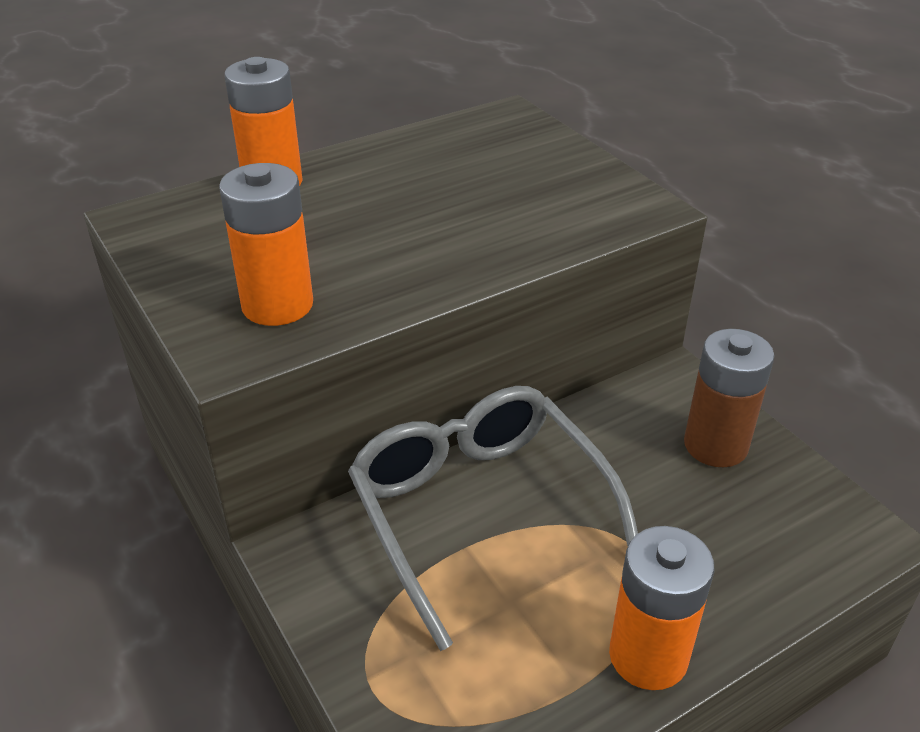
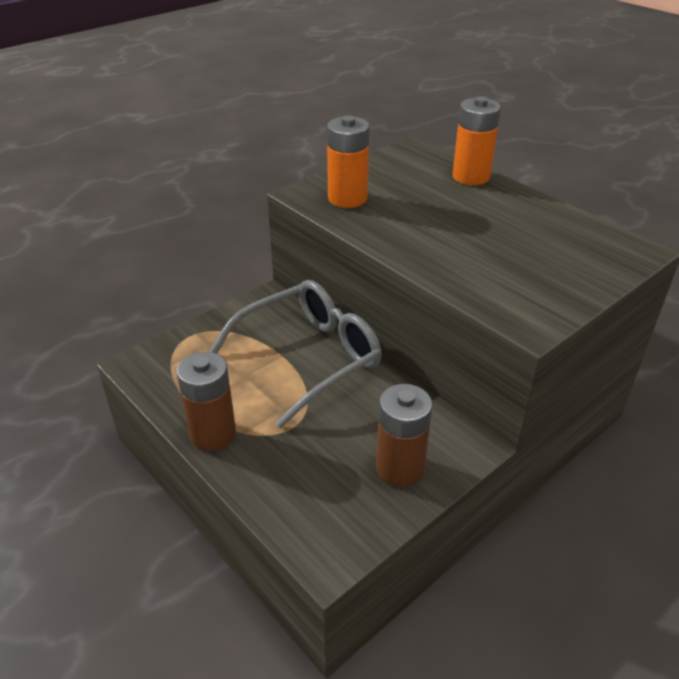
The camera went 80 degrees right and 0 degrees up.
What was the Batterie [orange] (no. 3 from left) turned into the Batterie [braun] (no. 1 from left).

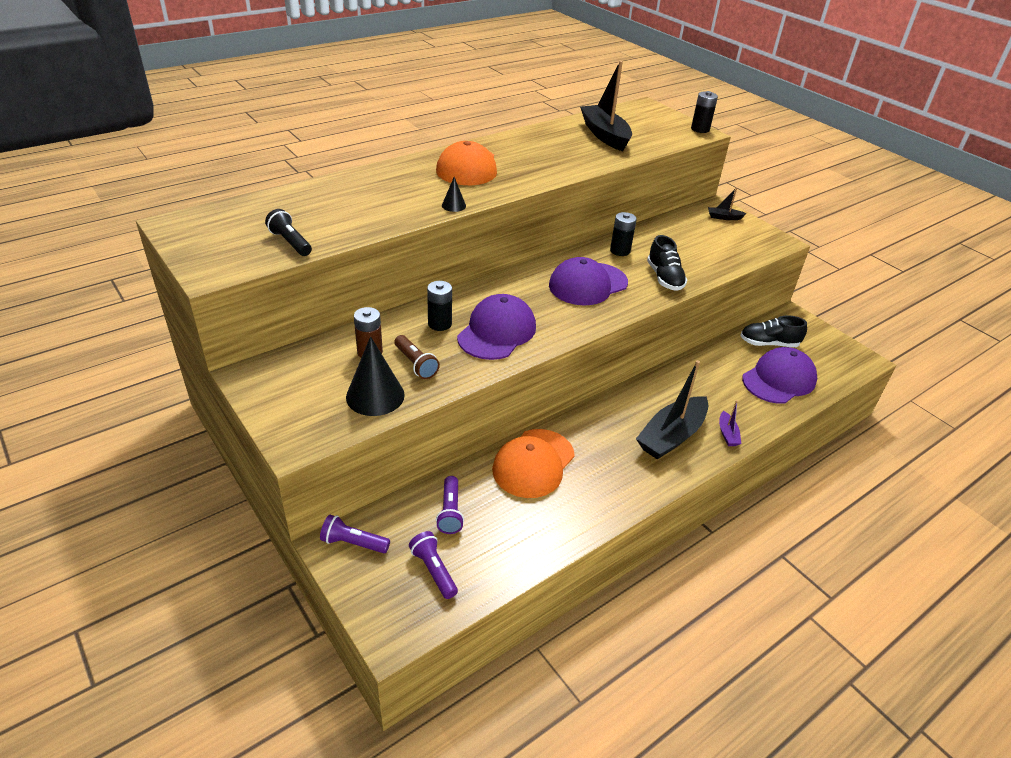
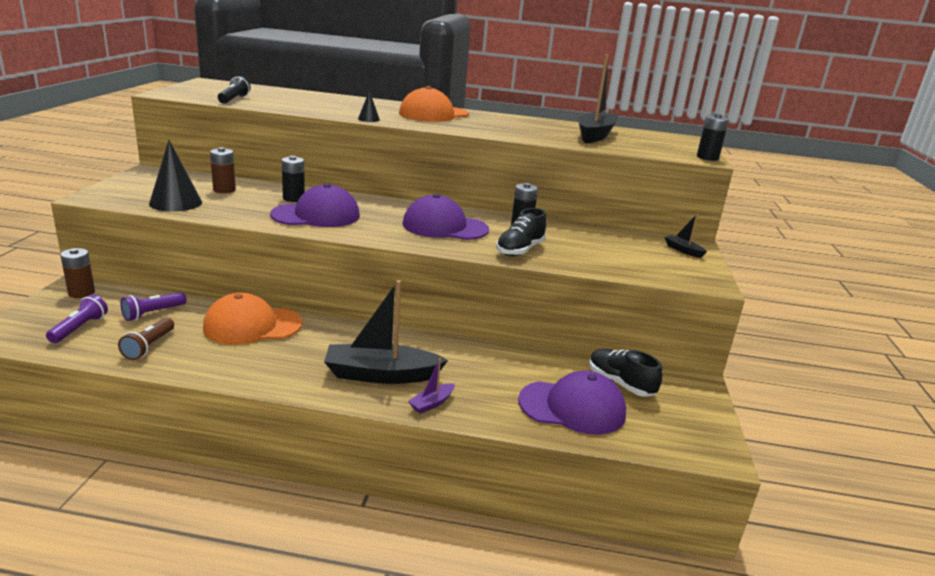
The camera went 45 degrees right and 15 degrees down.
The Taschenlampe [braun] ended up elsewhere.
Where the Taschenlampe [lila] (no. 1 from left) stood, the Batterie [braun] (no. 1 from left) came to stand.

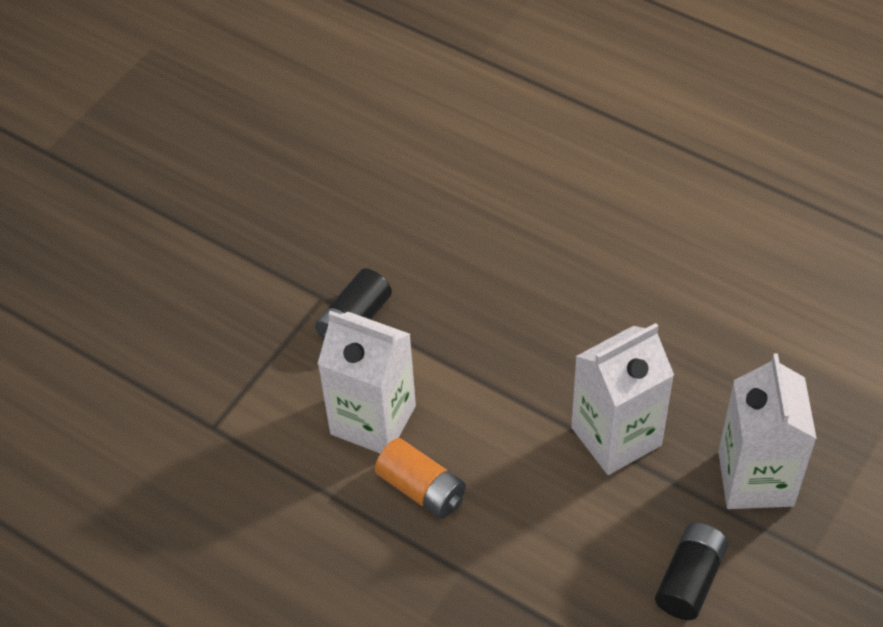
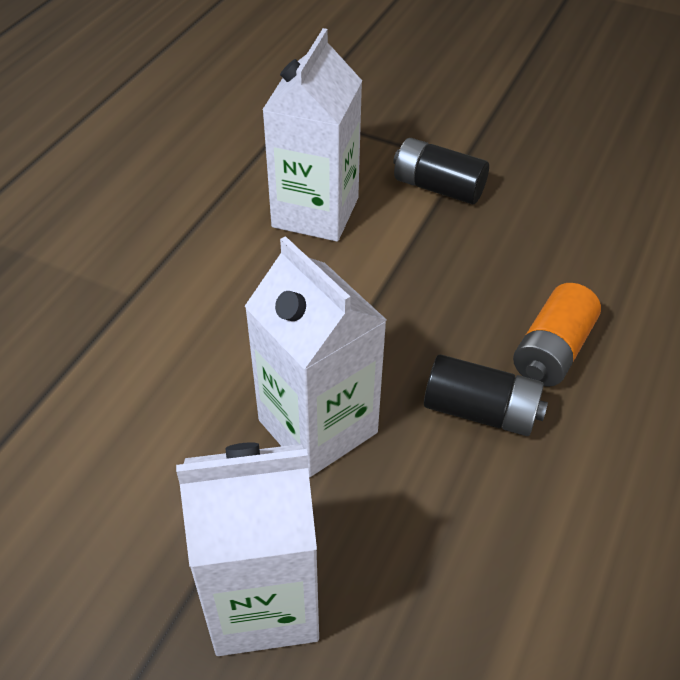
The camera went 80 degrees right and 5 degrees down.
The Batterie [orange] ended up elsewhere.
The Batterie [schwarz] (no. 2 from left) ended up elsewhere.

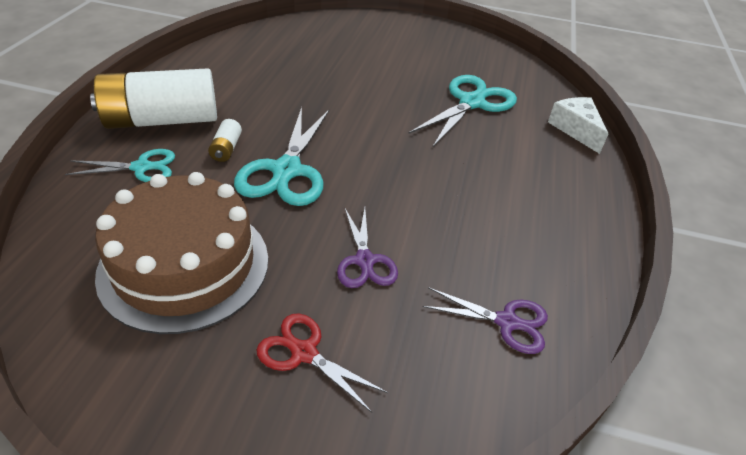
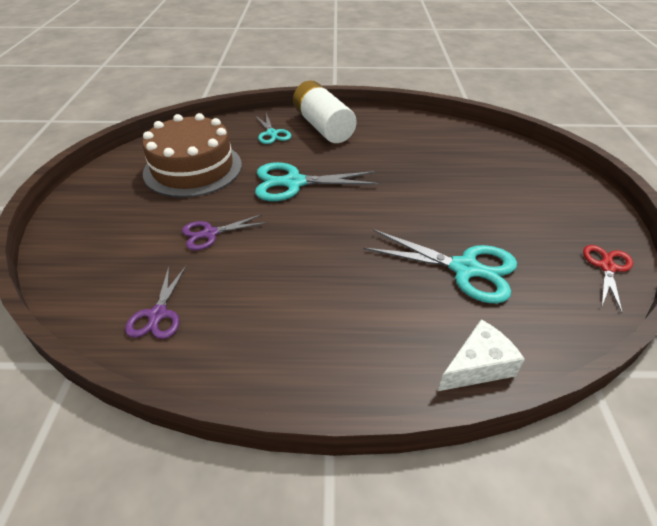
The camera went 80 degrees right and 0 degrees up.
The second view lost the Batterie [weiß] (no. 2 from left).
The Schere [rot] ended up elsewhere.

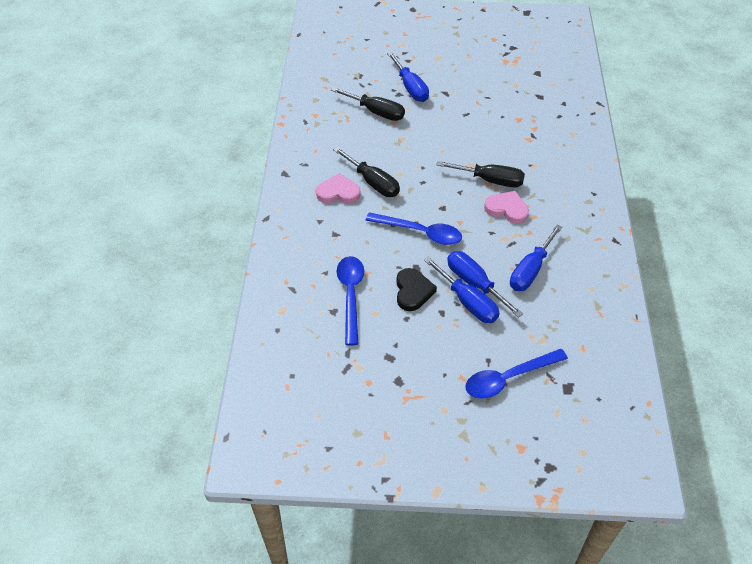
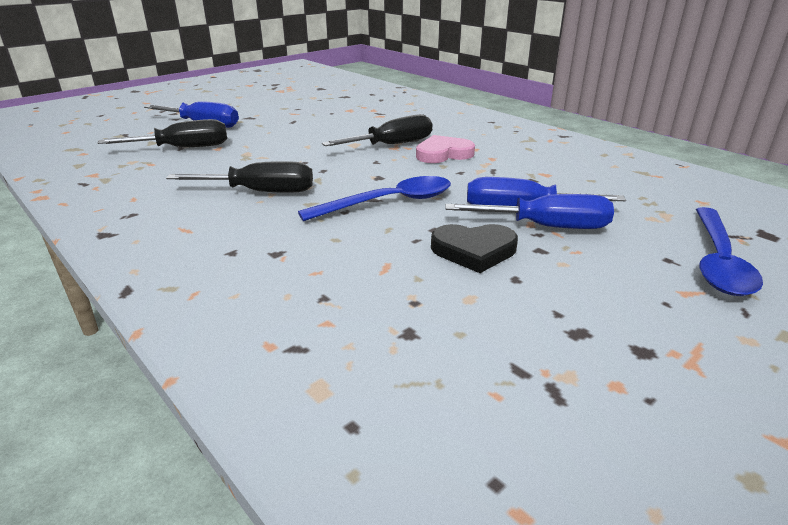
The camera went 45 degrees left and 20 degrees down.
The second view lost the Herz [rosa] (no. 1 from left).
The second view lost the Schraubenzieher [blau] (no. 4 from left).
The second view lost the Löffel [blau] (no. 1 from left).
The Herz [schwarz] ended up facing another way, 135 degrees clockwise from before.

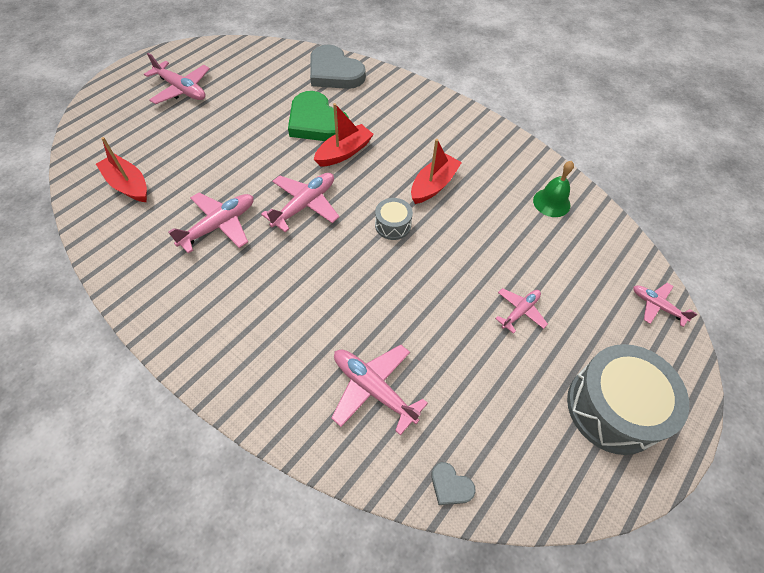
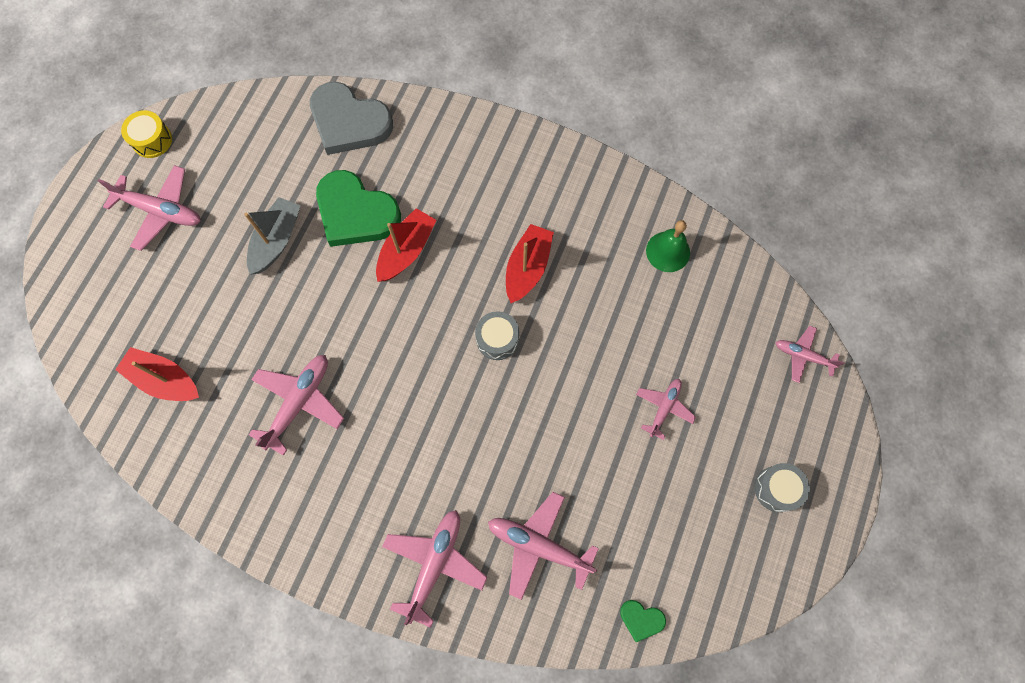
The camera went 15 degrees left and 15 degrees up.
The Flugzeug [rosa] (no. 3 from left) ended up elsewhere.
The size of the Trommel [grau] (no. 2 from left) changed by a factor of 0.49.
What was the Herz [grau] (no. 2 from left) turned into the Herz [grün] (no. 2 from left).
The second view gained the Trommel [gelb].
The second view gained the Boot [grau].

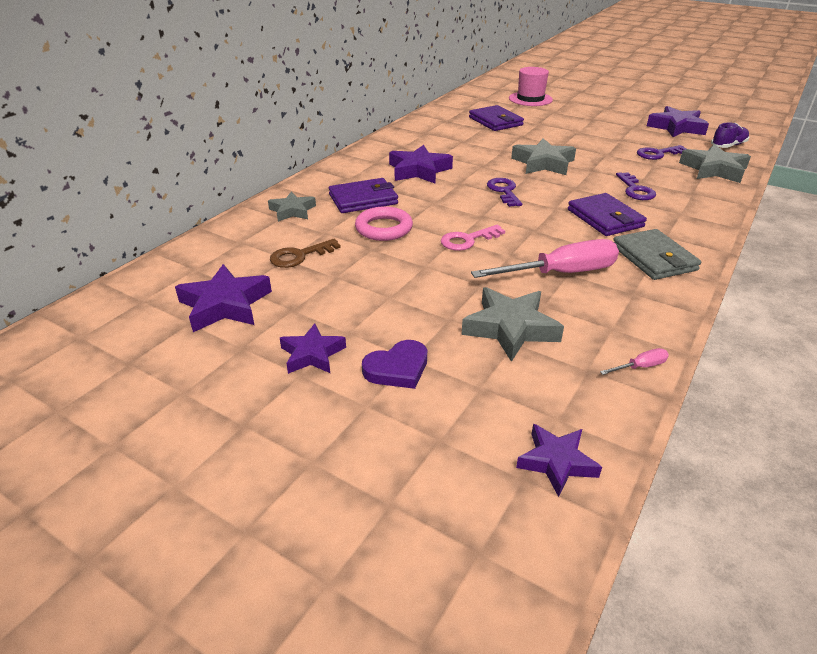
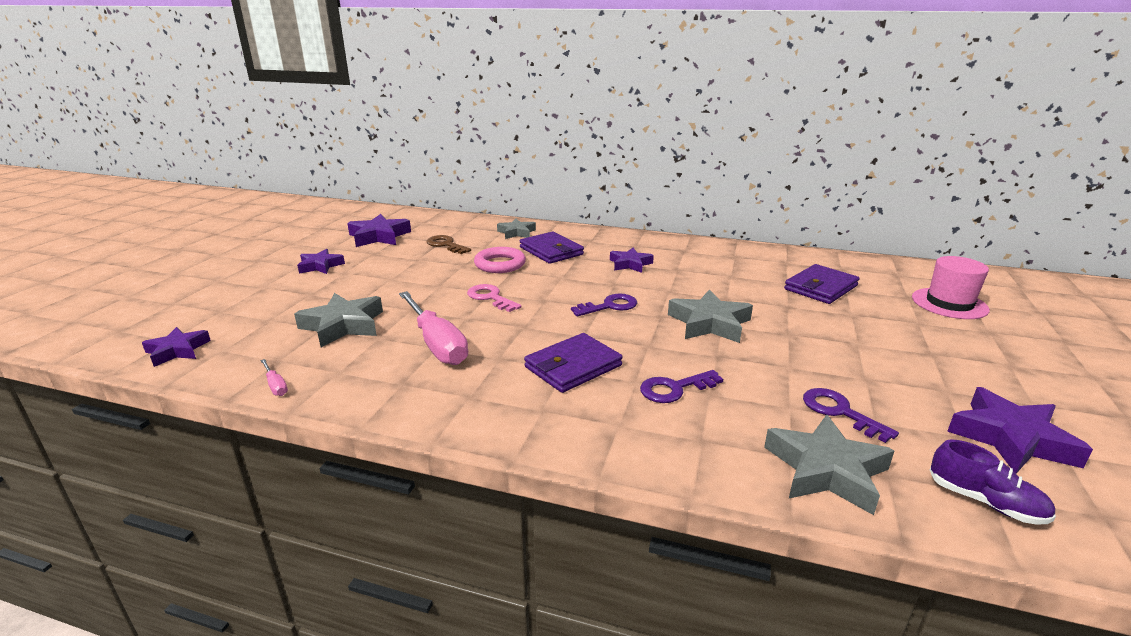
The camera went 75 degrees right and 10 degrees down.
The size of the Stern [lila] (no. 3 from left in the first image) changed by a factor of 0.65.
The second view lost the Geldbörse [grau].
The second view lost the Herz [lila].

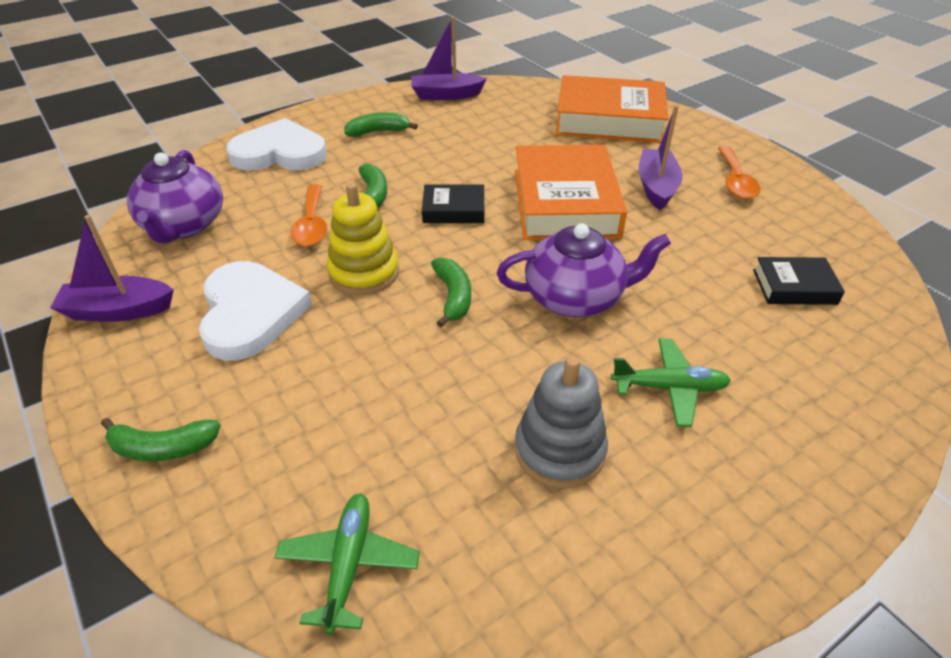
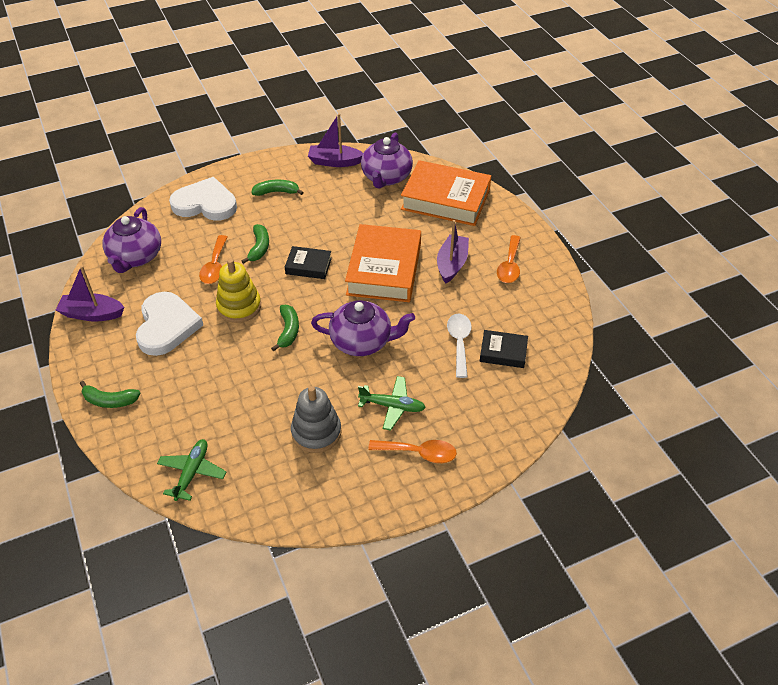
The camera went 10 degrees right and 5 degrees up.
The second view gained the Teekanne [lila] (no. 3 from left).
The second view gained the Löffel [weiß].
The second view gained the Löffel [orange] (no. 2 from left).

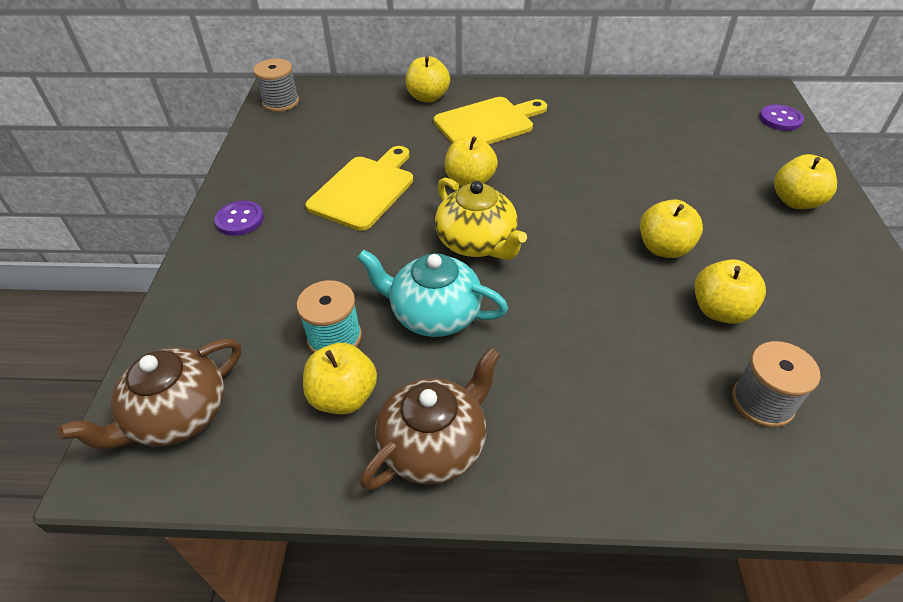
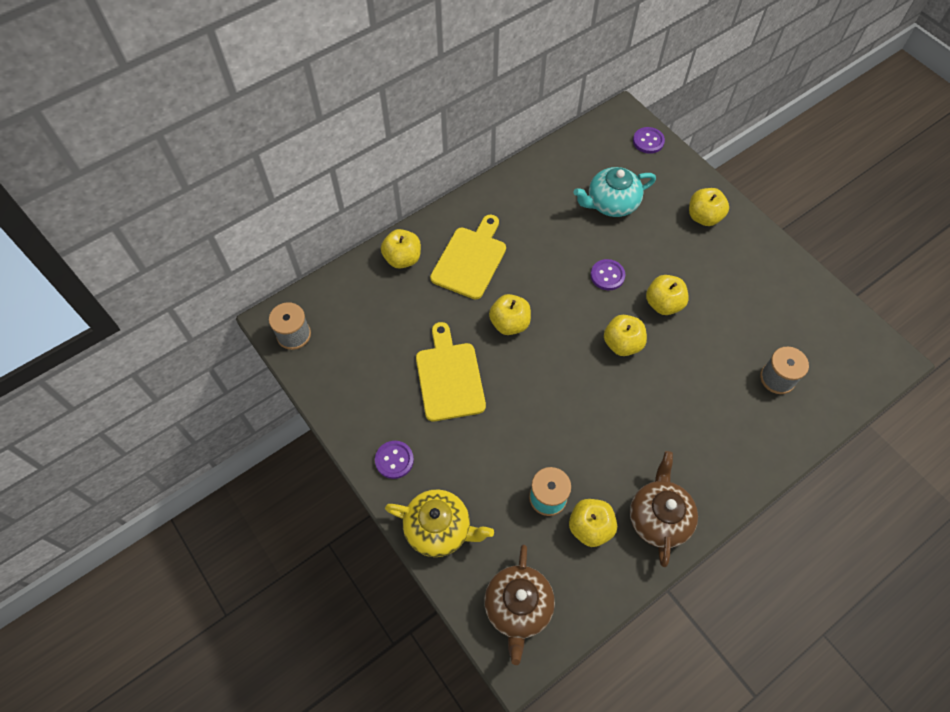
The camera went 40 degrees left and 15 degrees up.
The Teekanne [gelb] ended up elsewhere.
The Teekanne [türkis] ended up elsewhere.
The Apfel [gelb] (no. 5 from left in the first image) ended up elsewhere.
The second view gained the Knopf [lila] (no. 2 from left).

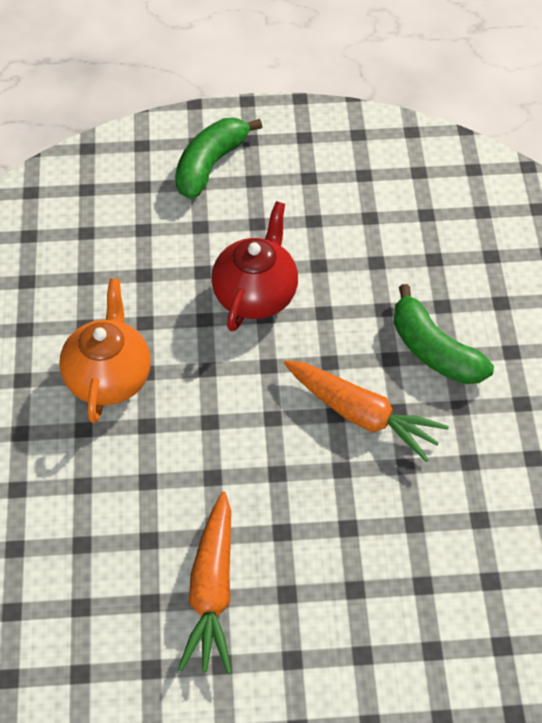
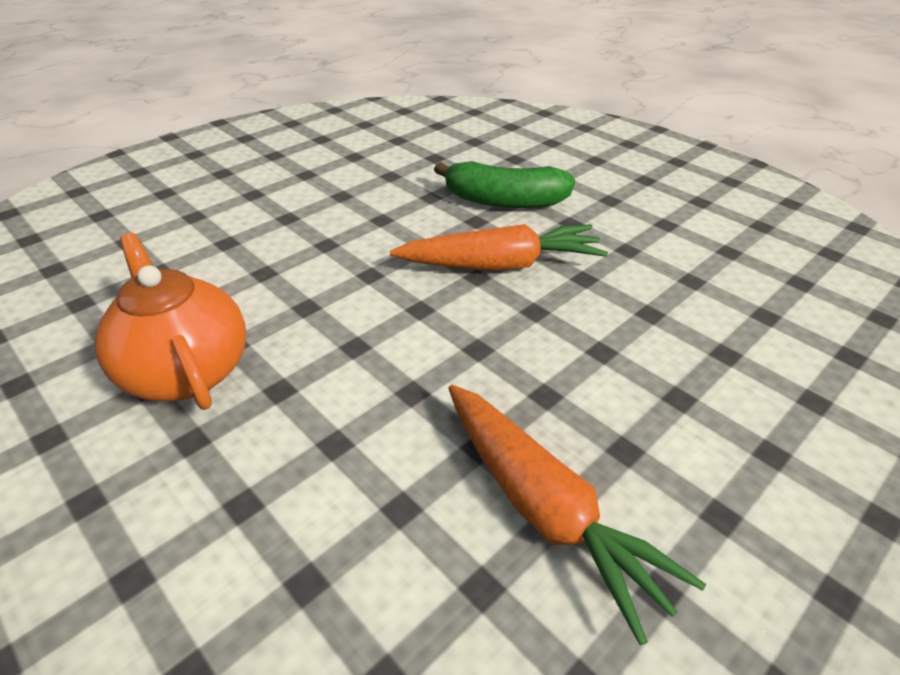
The camera went 40 degrees left and 15 degrees down.
The second view lost the Banane [grün] (no. 1 from left).
The second view lost the Teekanne [rot].

